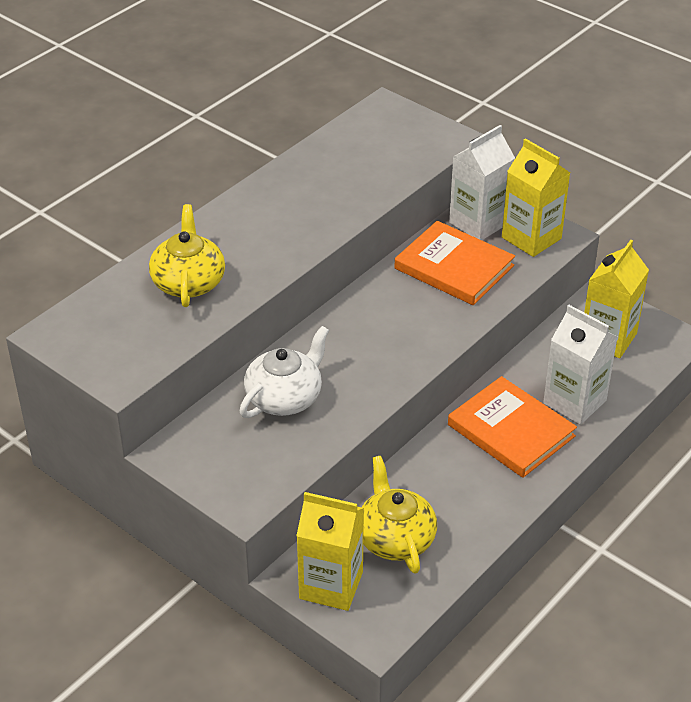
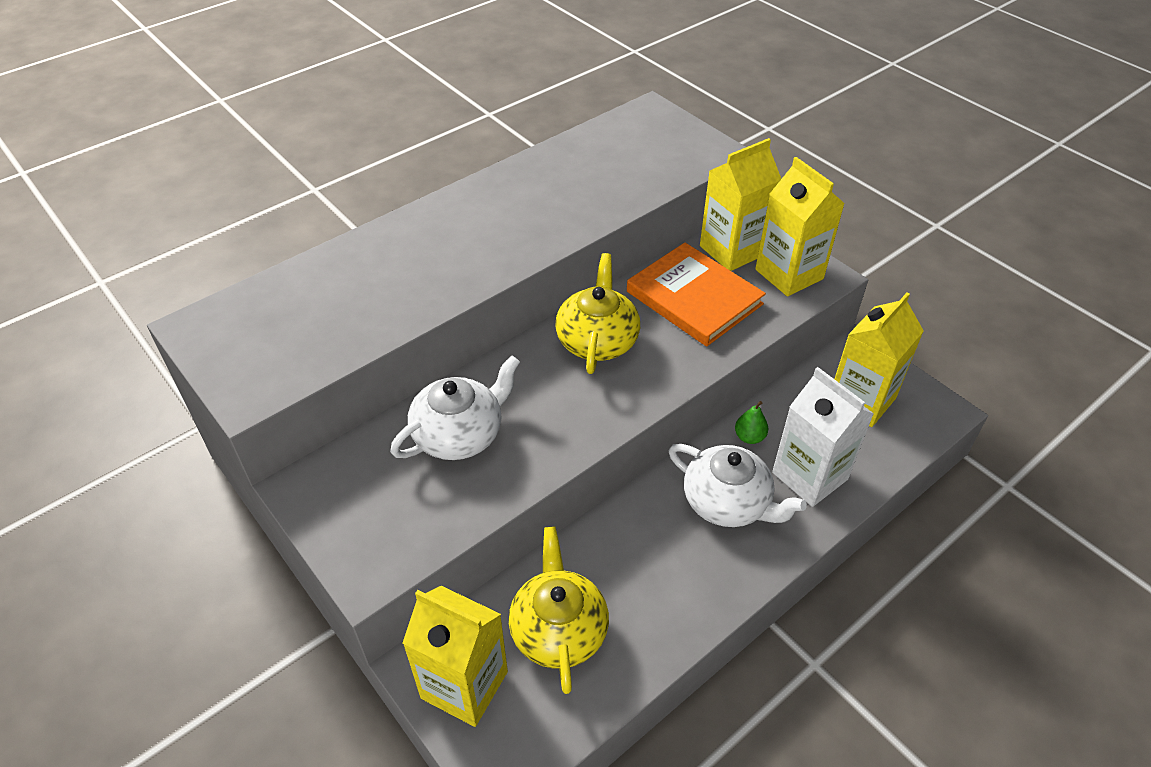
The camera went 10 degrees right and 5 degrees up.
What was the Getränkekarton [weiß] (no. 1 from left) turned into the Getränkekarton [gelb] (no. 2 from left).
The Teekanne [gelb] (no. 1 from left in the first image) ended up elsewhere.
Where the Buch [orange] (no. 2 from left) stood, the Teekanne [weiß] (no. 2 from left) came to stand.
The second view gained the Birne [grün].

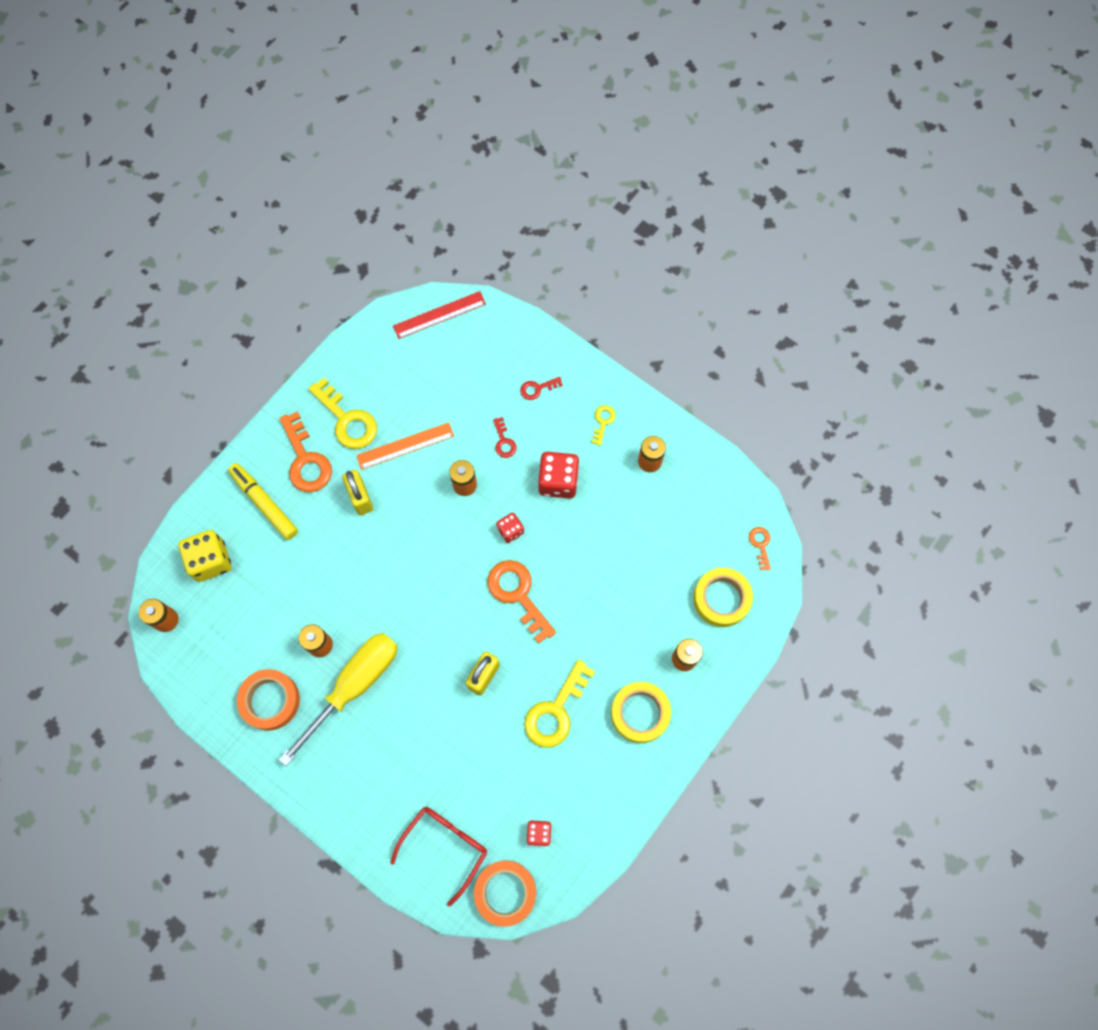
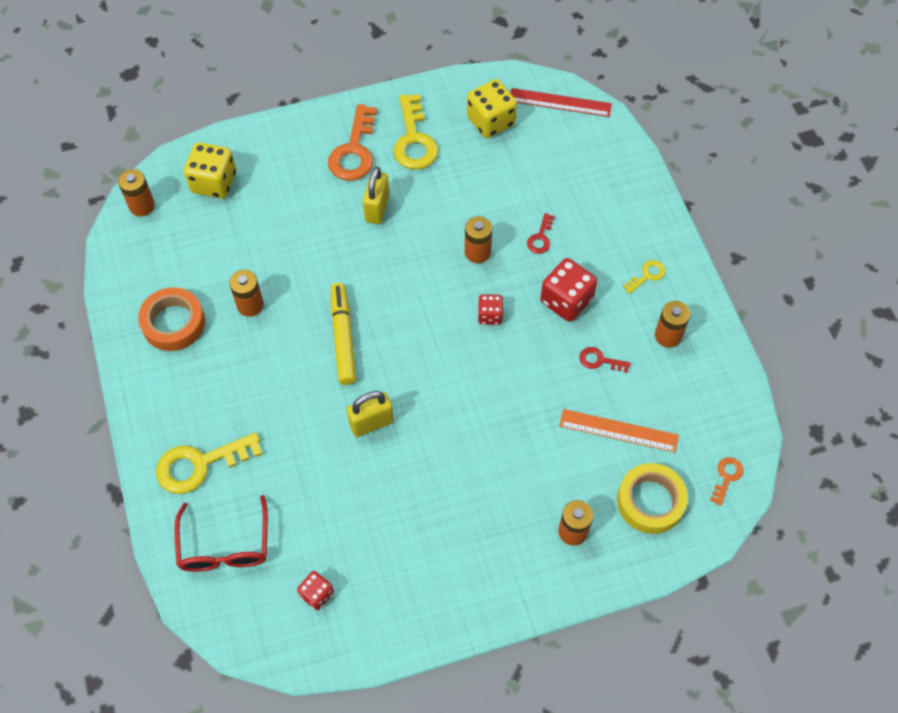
The camera went 35 degrees right and 10 degrees down.
The Schlüssel [rot] (no. 2 from left) ended up elsewhere.
The Lineal [orange] ended up elsewhere.
The Filzstift [gelb] ended up elsewhere.
The second view lost the Schlüssel [orange] (no. 2 from left).
The second view lost the Schraubenzieher [gelb].
The Schlüssel [gelb] (no. 2 from left in the first image) ended up elsewhere.
The second view lost the Klebeband [gelb] (no. 1 from left).
The Brille [rot] ended up facing another way, 105 degrees clockwise from before.
The second view lost the Klebeband [orange] (no. 2 from left).
The second view gained the Spielwürfel [gelb] (no. 2 from left).

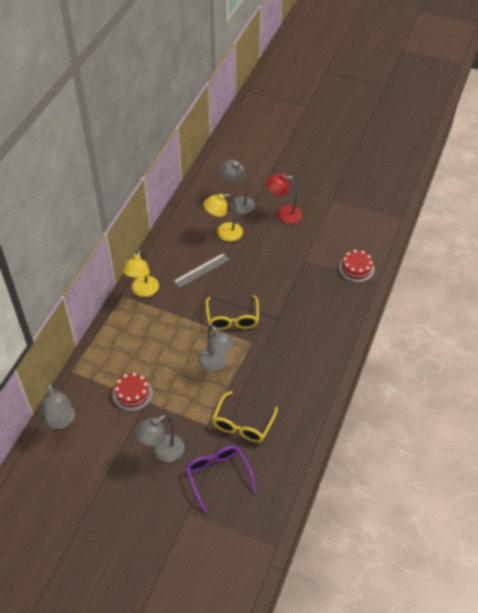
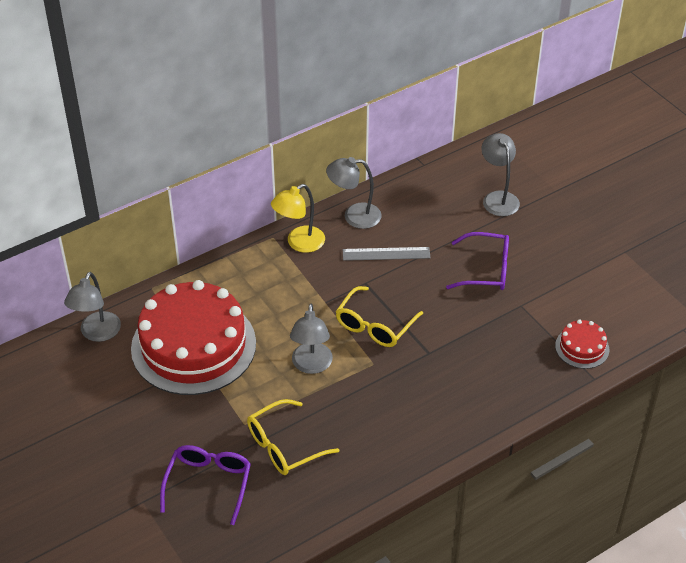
The camera went 35 degrees right and 5 degrees down.
The second view lost the Lampe [rot].
The second view lost the Lampe [gelb] (no. 2 from left).
The size of the Kuchen [rot] (no. 1 from left) changed by a factor of 2.32.
The Lampe [grau] (no. 2 from left in the first image) ended up elsewhere.
The second view gained the Brille [lila] (no. 2 from left).

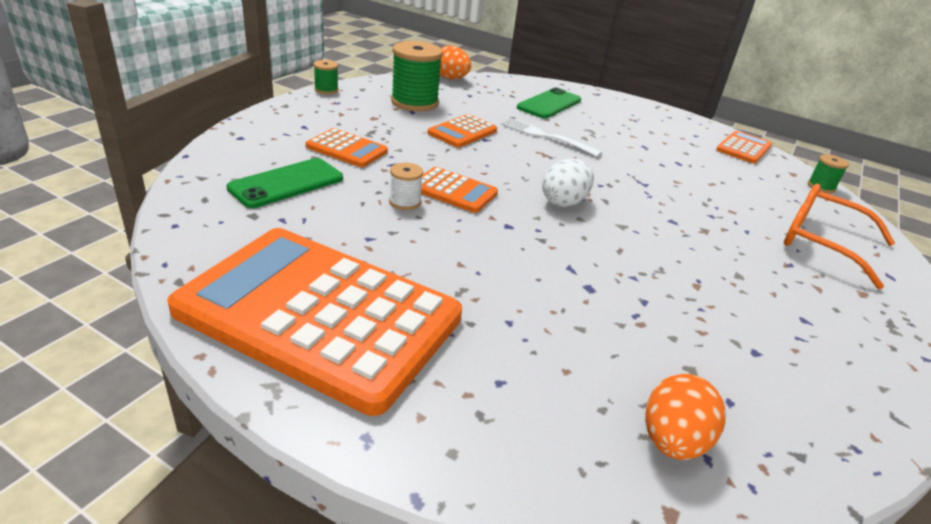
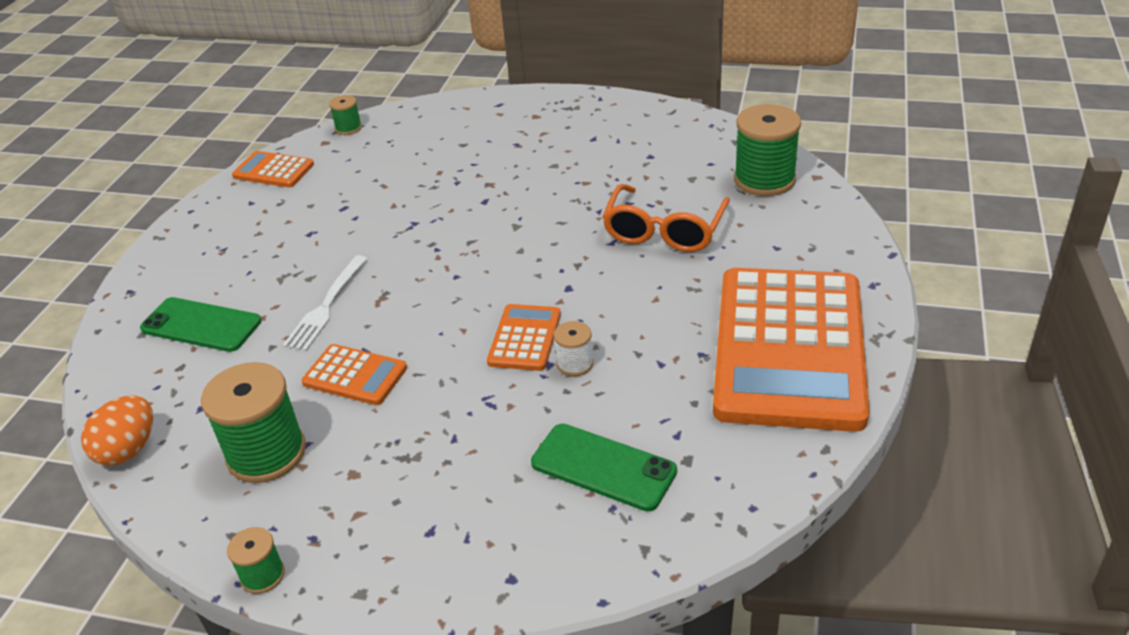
The camera went 100 degrees left and 5 degrees up.
The second view lost the Taschenrechner [orange] (no. 2 from left).
The second view lost the Ei [weiß].
The Brille [orange] ended up elsewhere.
Where the Ei [orange] (no. 2 from left) stood, the Garnrolle [grün] (no. 4 from left) came to stand.

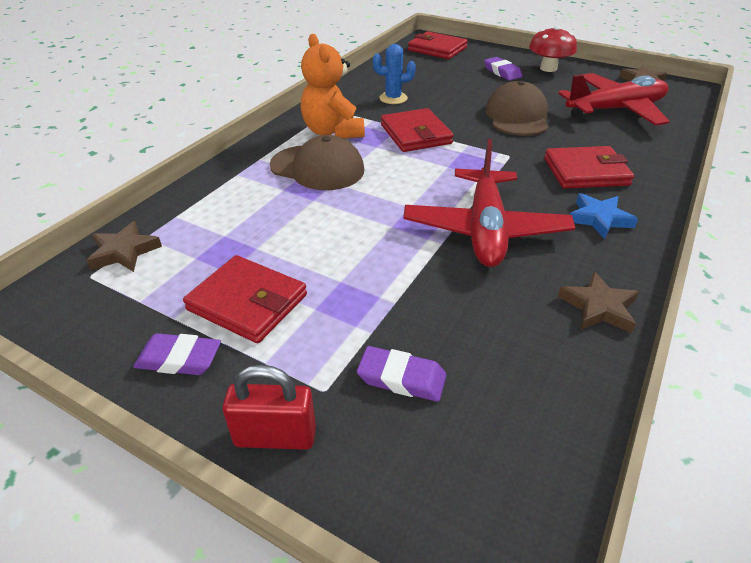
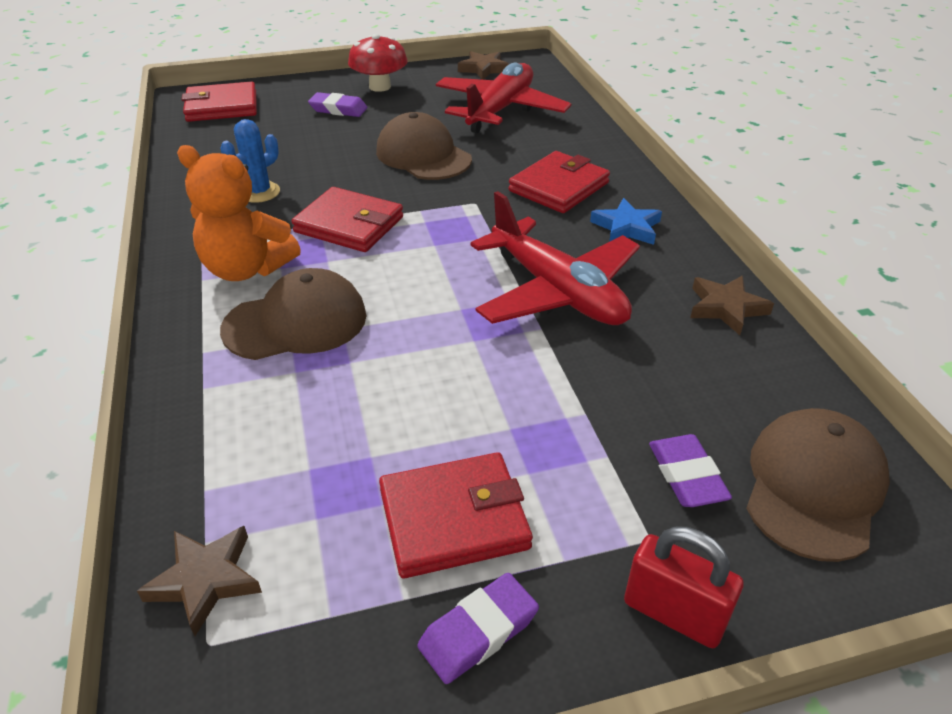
The camera went 45 degrees left and 0 degrees up.
The Radiergummi [lila] (no. 2 from left in the first image) ended up facing another way, 75 degrees counterclockwise from before.
The Vorhängeschloss [rot] ended up facing another way, 75 degrees clockwise from before.
The second view gained the Kappe [braun] (no. 3 from left).

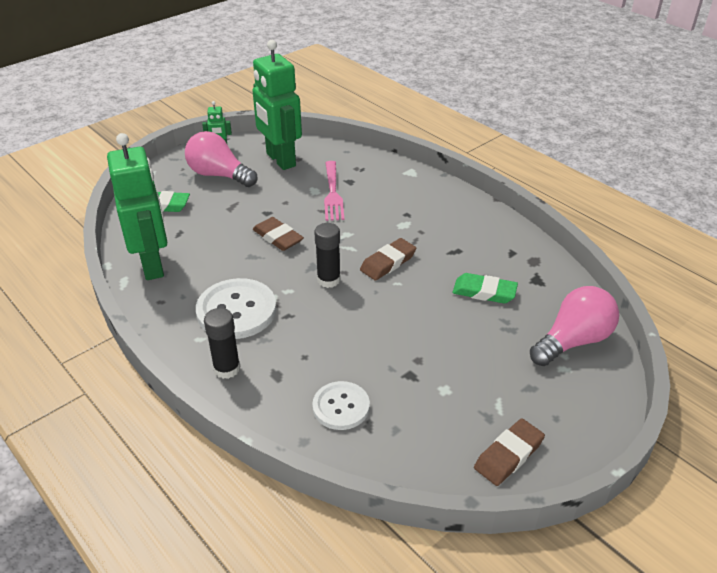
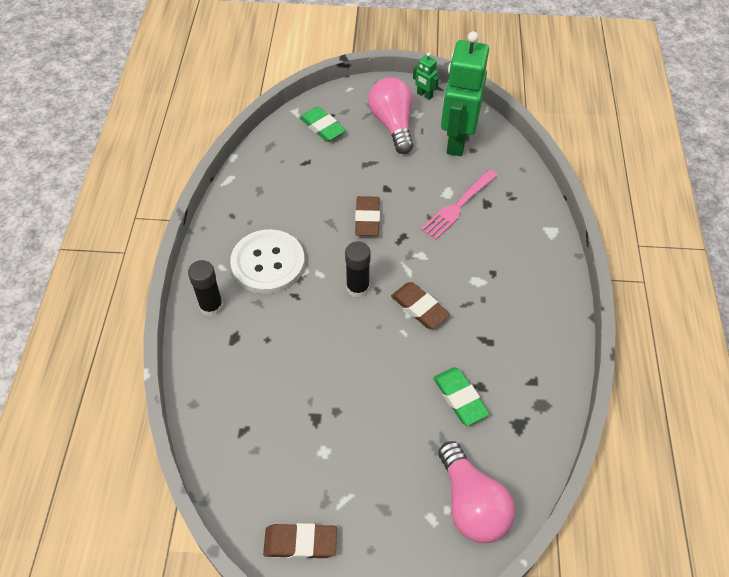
The camera went 45 degrees right and 15 degrees up.
The second view lost the Roboter [grün] (no. 1 from left).
The Radiergummi [braun] (no. 2 from left in the first image) ended up facing another way, 45 degrees clockwise from before.
The Glühbirne [rosa] (no. 2 from left) ended up facing another way, 60 degrees clockwise from before.
The second view lost the Knopf [weiß] (no. 2 from left).

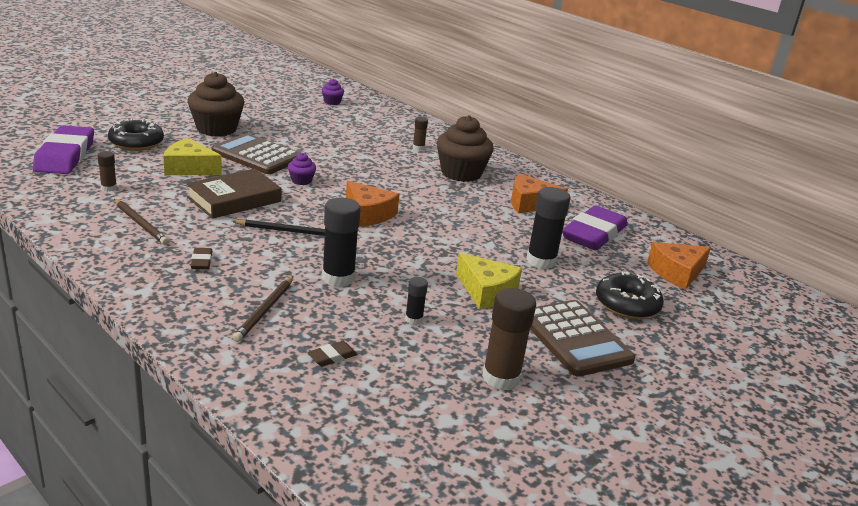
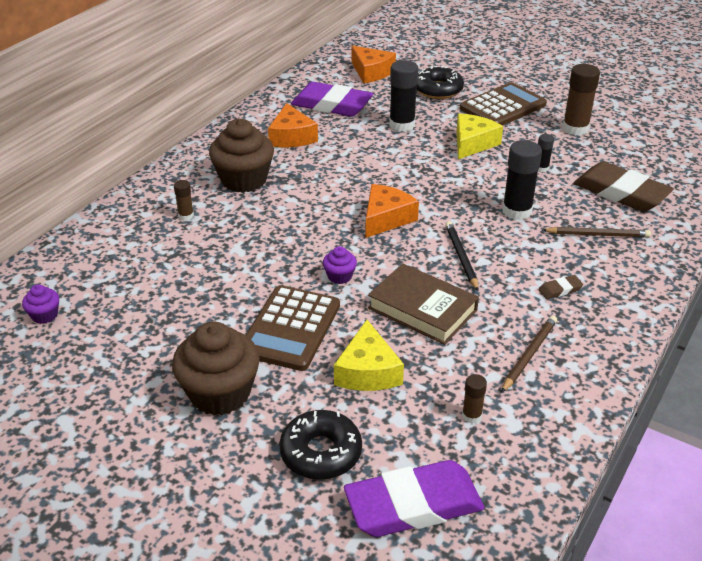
The camera went 100 degrees left and 10 degrees up.
The size of the Radiergummi [braun] (no. 2 from left) changed by a factor of 2.49.

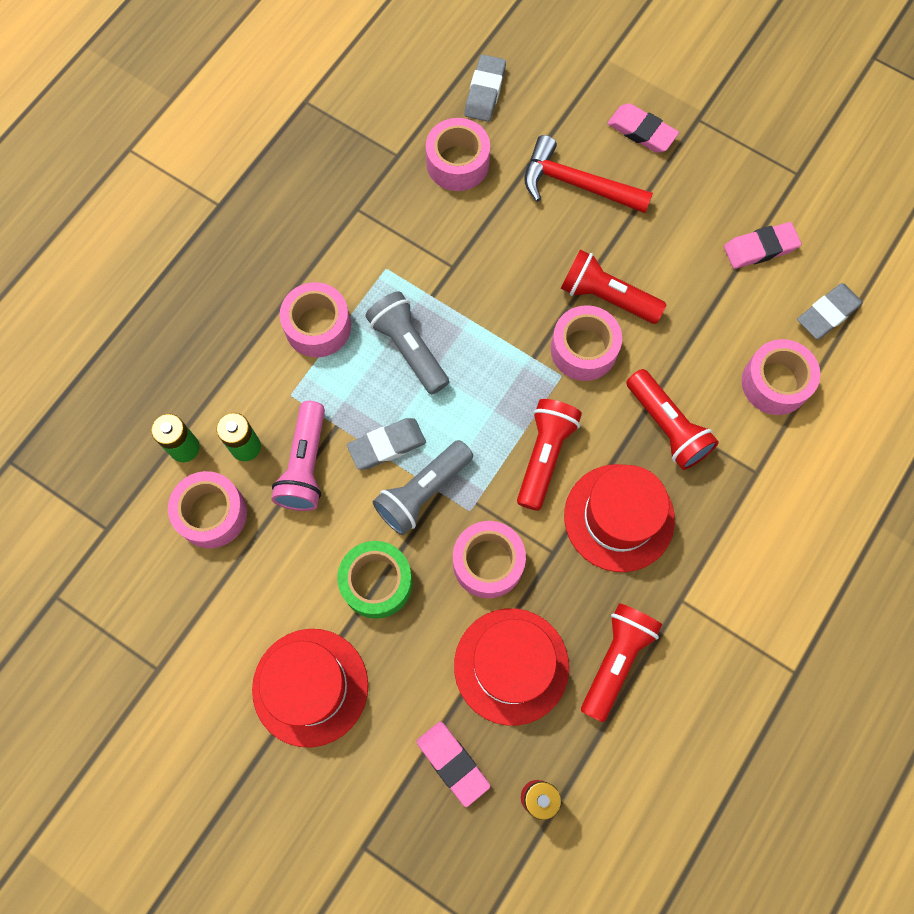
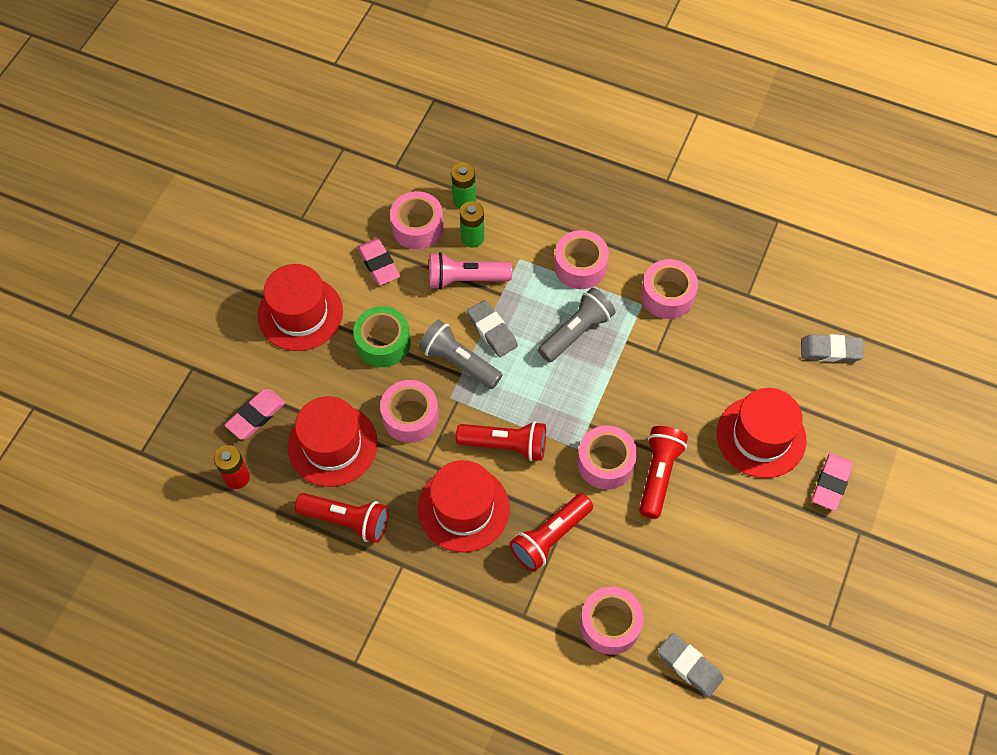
The camera went 80 degrees right and 10 degrees down.
The Klebeband [rosa] (no. 3 from left in the first image) ended up elsewhere.
Where the Hammer [rot] stood, the Hut [rot] (no. 4 from left) came to stand.
The Radiergummi [rosa] (no. 3 from left in the first image) ended up elsewhere.

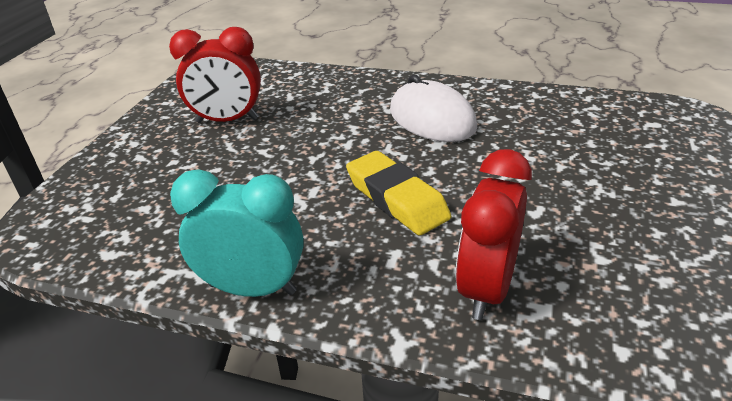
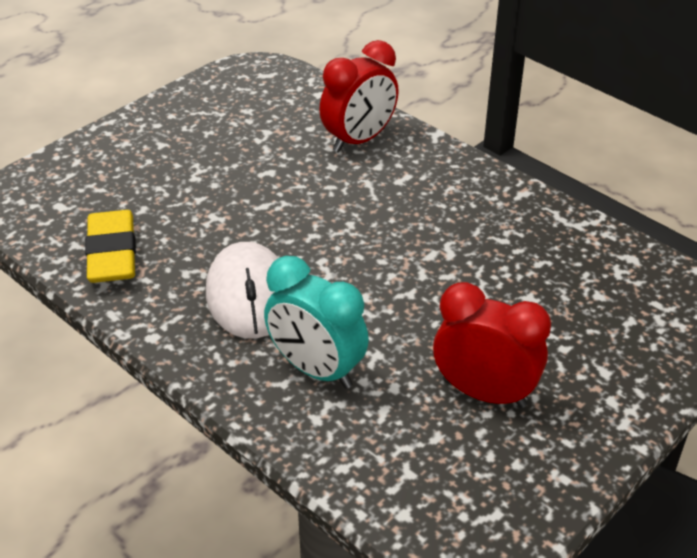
The camera went 155 degrees left and 5 degrees up.
The Radiergummi [gelb] ended up elsewhere.
The Wecker [türkis] ended up elsewhere.

